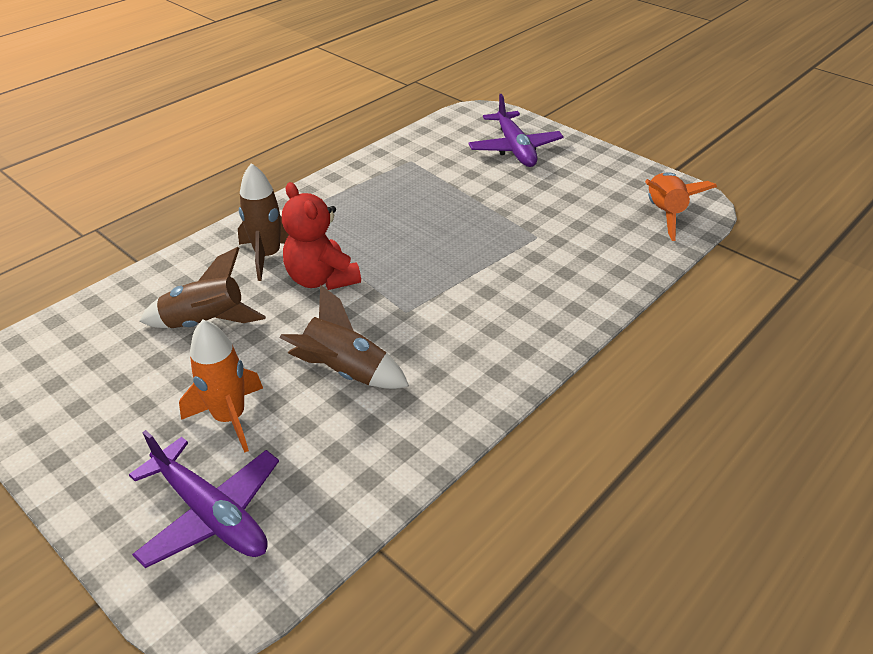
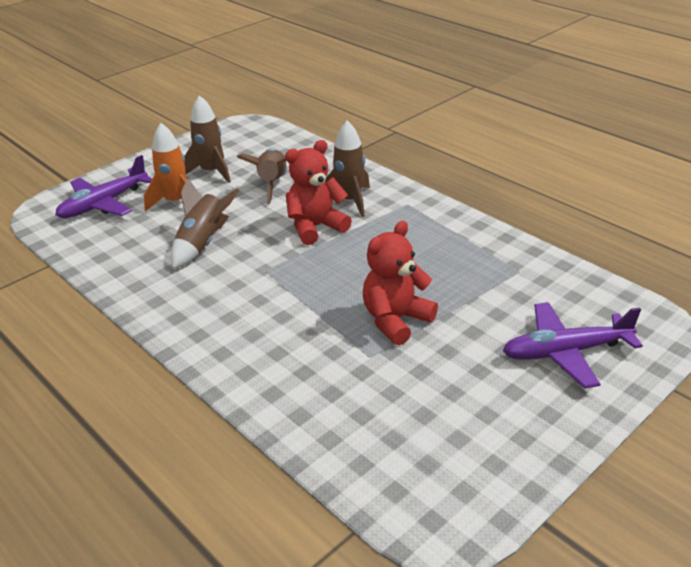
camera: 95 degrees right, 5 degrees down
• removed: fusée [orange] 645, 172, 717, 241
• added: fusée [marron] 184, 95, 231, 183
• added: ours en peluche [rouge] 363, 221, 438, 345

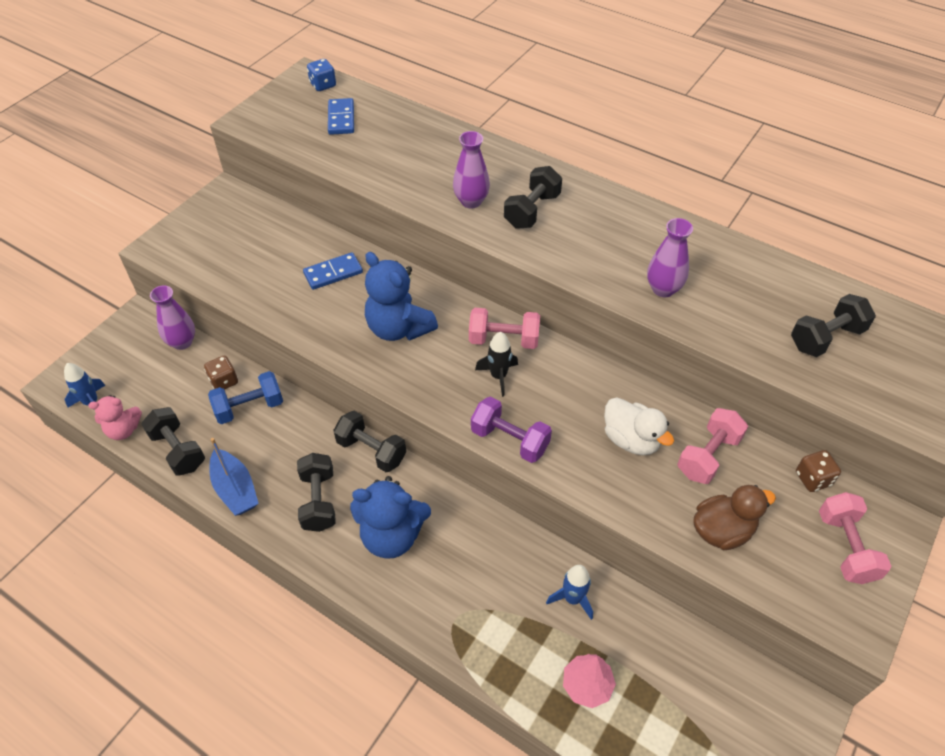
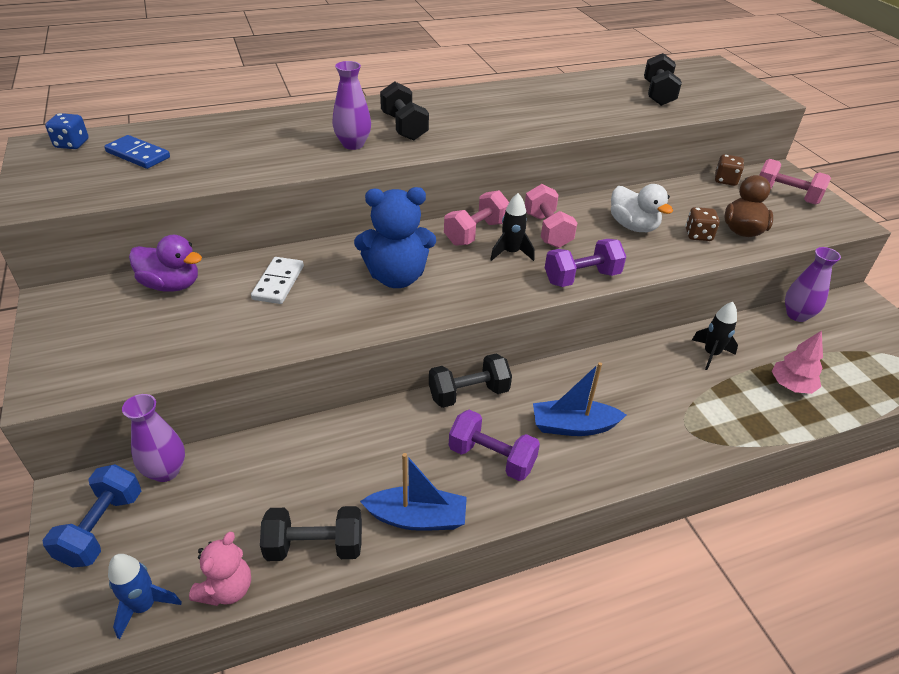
camera: 55 degrees left, 10 degrees down
• moved: dé [marron] 204, 356, 238, 390 to 685, 207, 720, 241
• moved: haltère [bleu] 208, 371, 283, 424 to 43, 464, 141, 567
• recoloured: haltère [noir] 297, 453, 336, 532 to haltère [violet] 449, 410, 540, 481
• recoloured: domino [bleu] 303, 252, 363, 290 to domino [blanc] 251, 257, 304, 304
• replaced: ours en peluche [bleu] 350, 476, 431, 559 to bateau [bleu] 533, 362, 626, 436
• recoloured: fusée [bleu] 546, 565, 593, 620 to fusée [noir] 692, 302, 738, 370
• turned: canard [blanc] 604, 397, 674, 455 = 611, 184, 673, 232 60 degrees clockwise
• moved: vase [violet] 647, 218, 693, 297 to 785, 247, 841, 322
• moved: haltère [rose] 677, 408, 748, 484 to 525, 184, 577, 248
• added: canard [violet] 129, 235, 202, 292

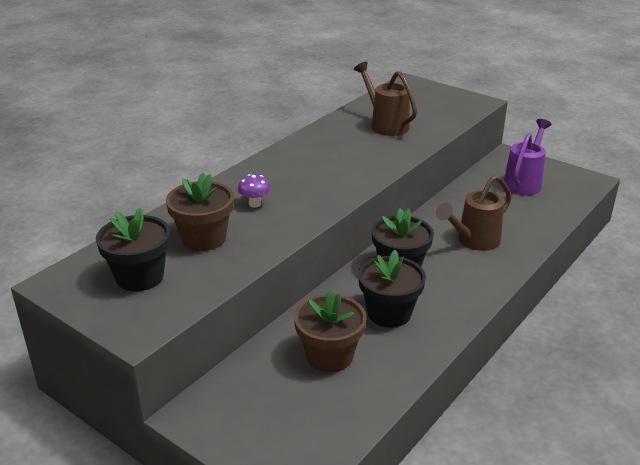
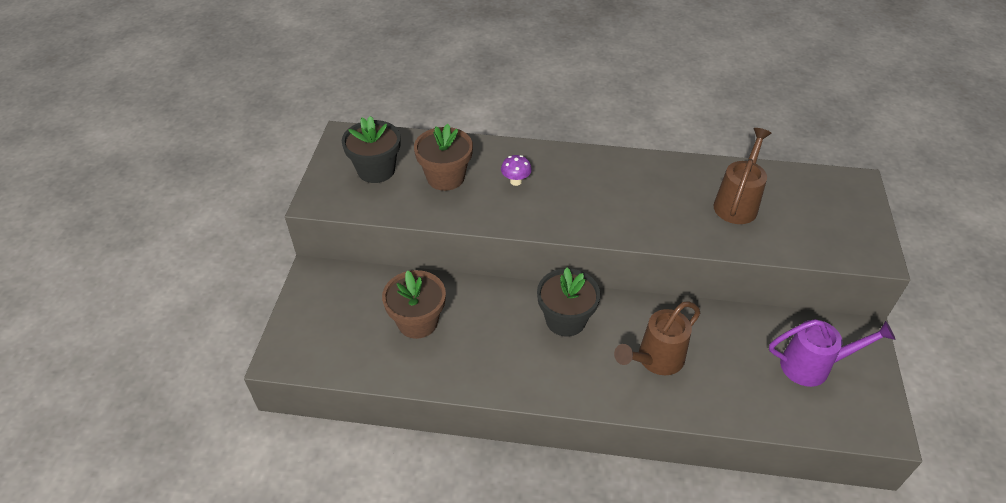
camera: 60 degrees right, 15 degrees up
• removed: pot de fleurs [noir] 358, 250, 426, 328
• turned: arrosoir [marron] 436, 175, 512, 251 = 614, 301, 700, 375 60 degrees counterclockwise

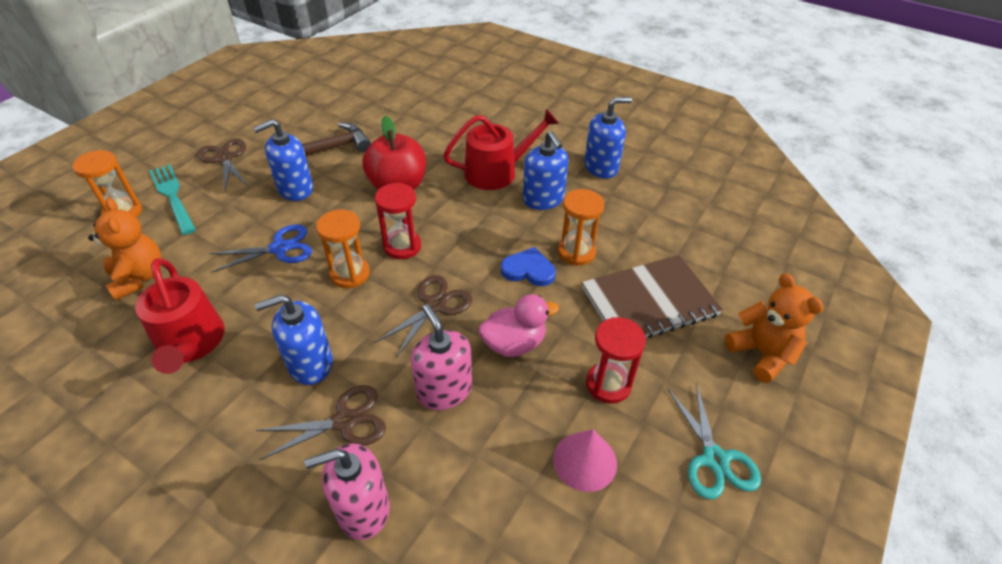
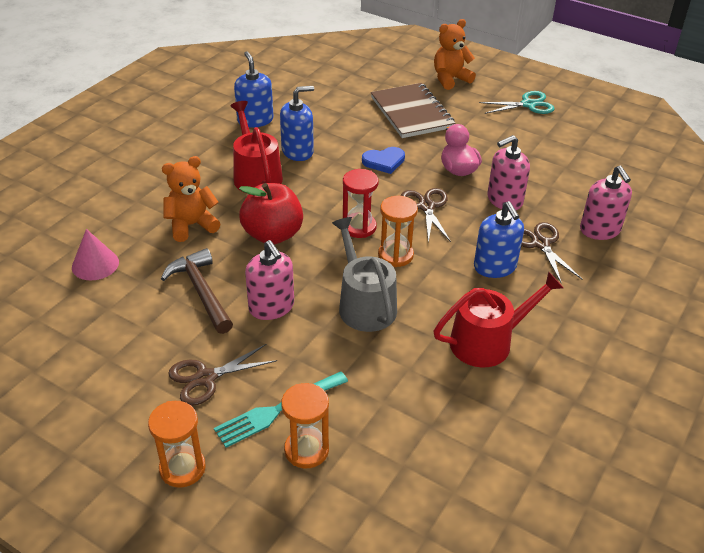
camera: 90 degrees left, 5 degrees down
• moved: ours en peluche [orange] 88, 198, 162, 301 to 162, 156, 221, 242
• replaced: ciseaux [bleu] 209, 224, 312, 273 to arrosoir [gris] 332, 217, 397, 332
• recoloured: distributeur de savon [bleu] 253, 119, 313, 201 to distributeur de savon [rose] 245, 240, 294, 320
• turned: ciseaux [marron] 375, 275, 472, 358 = 401, 188, 451, 243 45 degrees clockwise
• turned: cœur [bleu] 501, 247, 556, 286 = 362, 147, 405, 174 120 degrees counterclockwise
• moved: cône [rose] 553, 429, 617, 492 to 72, 229, 119, 280
• moved: sablier [orange] 558, 189, 604, 266 to 148, 401, 206, 488
• removed: sablier [rouge] 586, 317, 646, 404

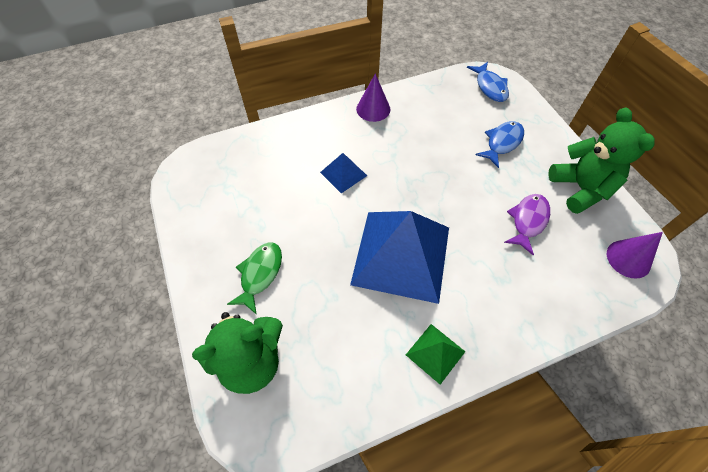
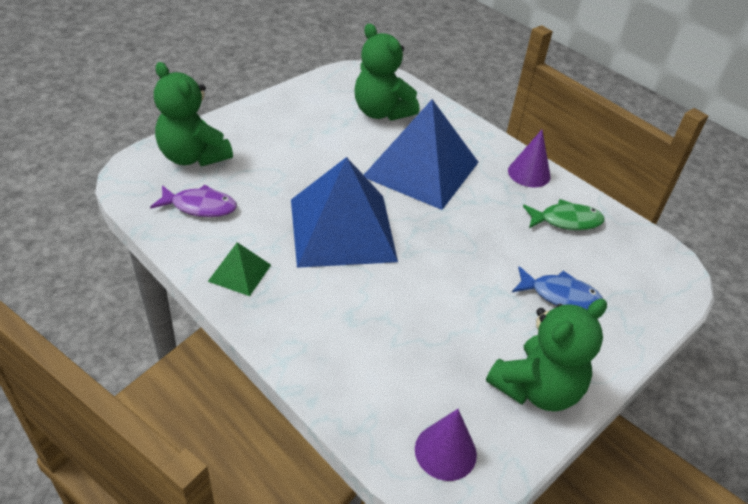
camera: 65 degrees right, 15 degrees down
• moved: poisson [vert] 227, 242, 282, 315 to 523, 199, 604, 230
• resized: pyramide [bleu] 320, 153, 367, 193 = 364, 99, 479, 210 x2.26
• removed: poisson [bleu] 467, 62, 509, 102
• moved: poisson [violet] 504, 194, 550, 255 to 150, 185, 237, 217
• added: ours en peluche [vert] 355, 23, 419, 121

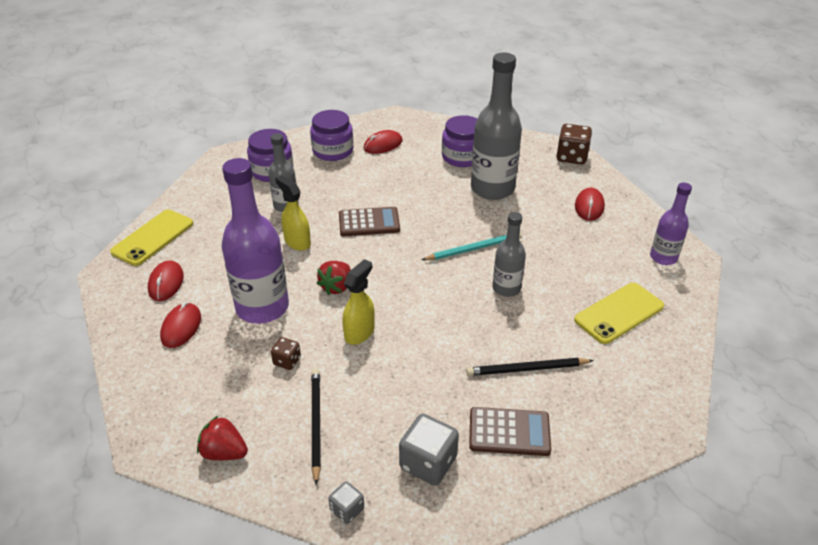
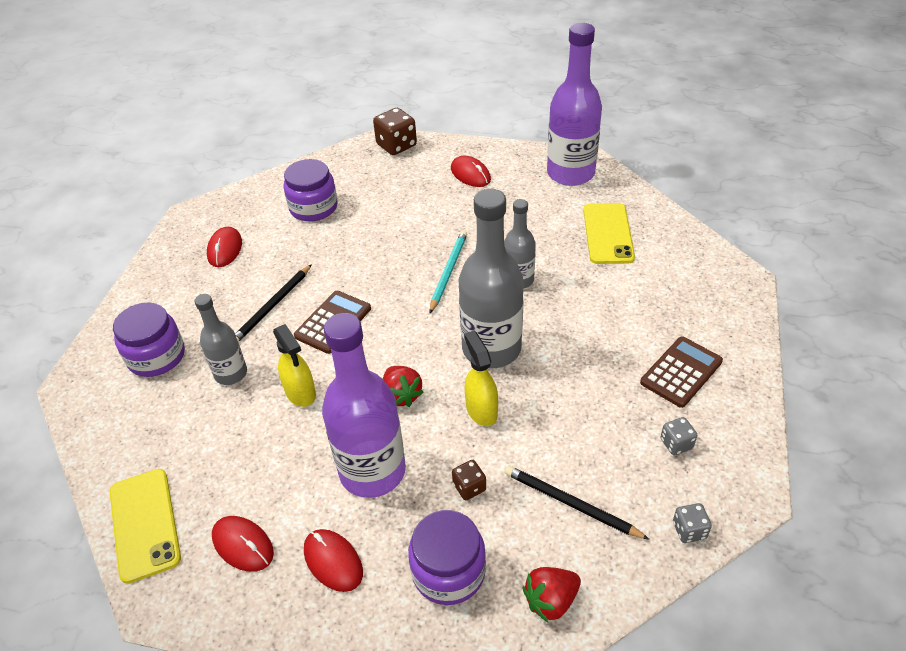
camera: 50 degrees left, 5 degrees up
• turned: vaporisateur [jaune] 275, 175, 311, 251 = 273, 324, 316, 407 120 degrees counterclockwise
• moved: bocal [violet] 310, 110, 353, 161 to 408, 510, 486, 605
• resized: dé [gris] 399, 414, 459, 485 = 661, 417, 697, 455 x0.55
• moved: crayon [noir] 466, 358, 594, 376 to 235, 264, 312, 342
• moved: bouteille [gris] 471, 52, 522, 200 to 459, 189, 523, 368
• resized: bouteille [violet] 650, 183, 692, 265 = 547, 23, 602, 186 x1.81

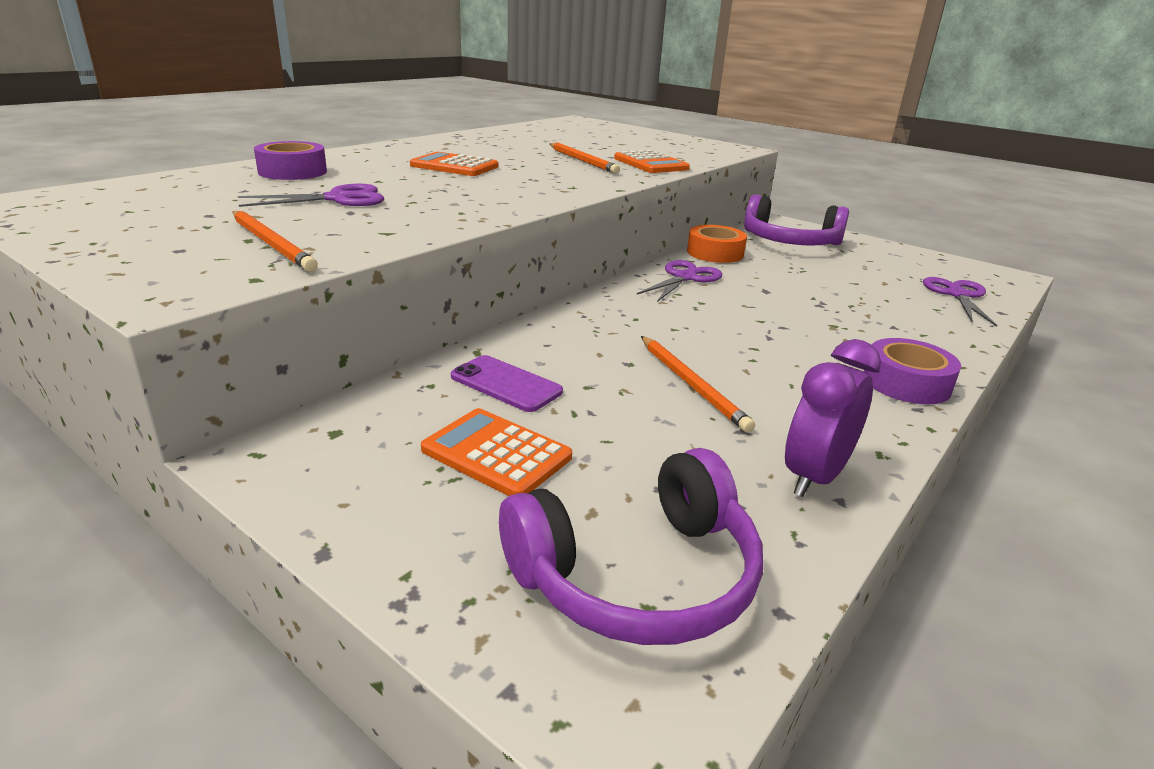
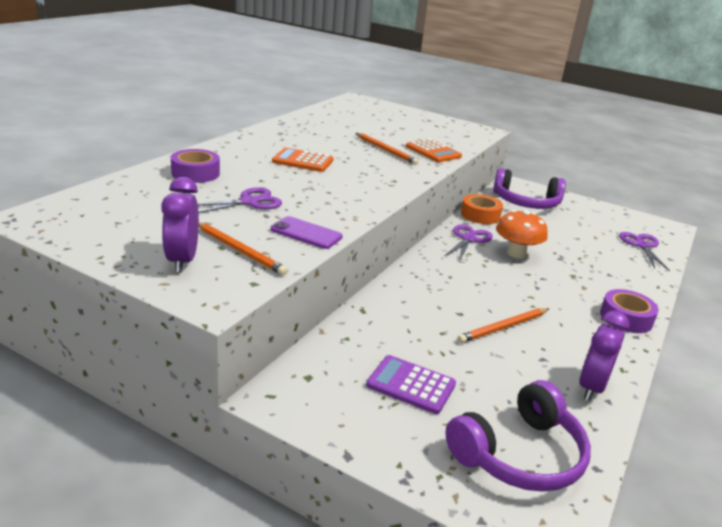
camera: 10 degrees left, 0 degrees up
• recoloured: calculatrice [orange] 421, 408, 572, 496 to calculatrice [violet] 366, 355, 456, 414
• moved: téléphone [violet] 451, 355, 563, 412 to 271, 216, 343, 249
• turned: crayon [orange] 641, 336, 755, 432 = 457, 308, 549, 343 90 degrees clockwise
• added: réveil [violet] 161, 177, 199, 273
• added: champignon [orange] 496, 210, 548, 258

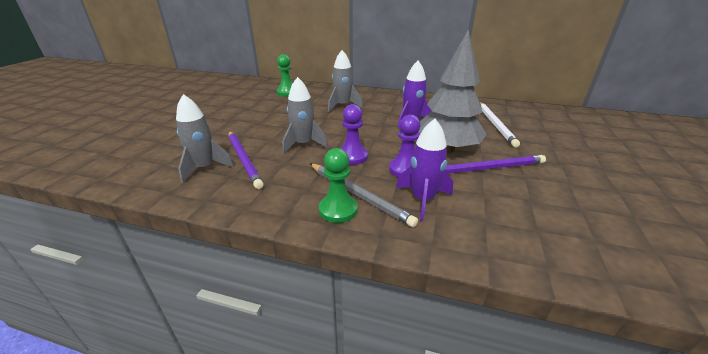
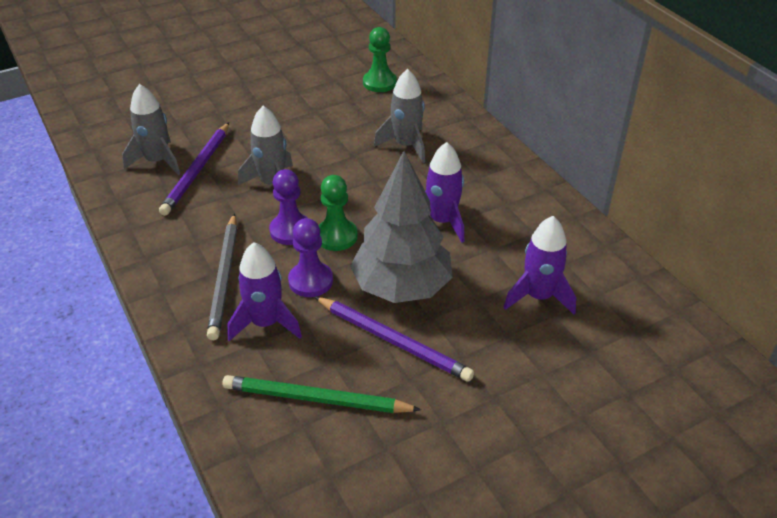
camera: 45 degrees right, 10 degrees up
• moved: pion [vert] 319, 148, 358, 223 to 318, 175, 358, 251
• replaced: crayon [blanc] 480, 102, 520, 147 to fusée [violet] 504, 216, 576, 314
• added: crayon [vert] 223, 375, 421, 413

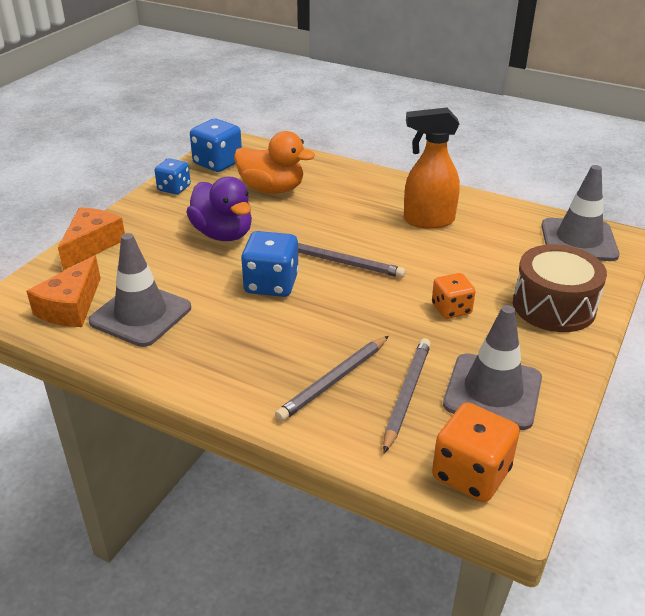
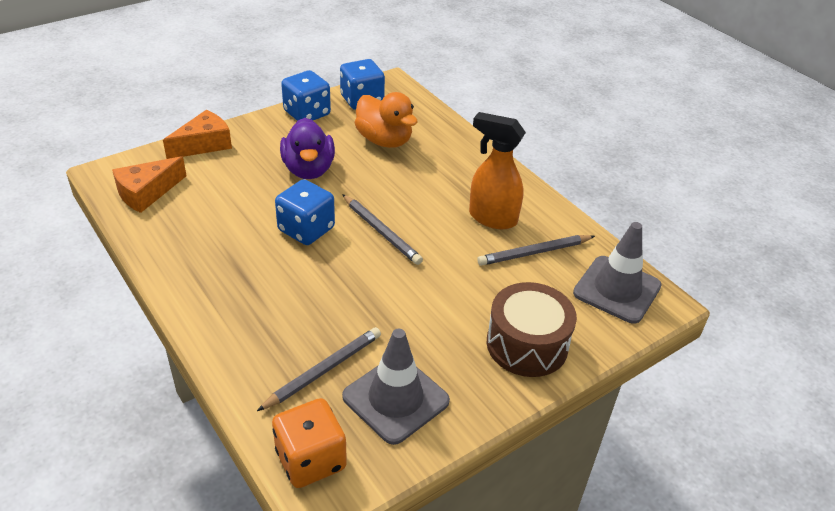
camera: 25 degrees right, 5 degrees up
• removed: cône de chantier [gris] 89, 233, 191, 347
• resized: dé [bleu] 155, 158, 191, 195 = 281, 70, 331, 121 x1.54
• moved: crayon [gris] 275, 336, 389, 422 to 477, 235, 595, 266
• removed: dé [orange] 432, 273, 476, 319

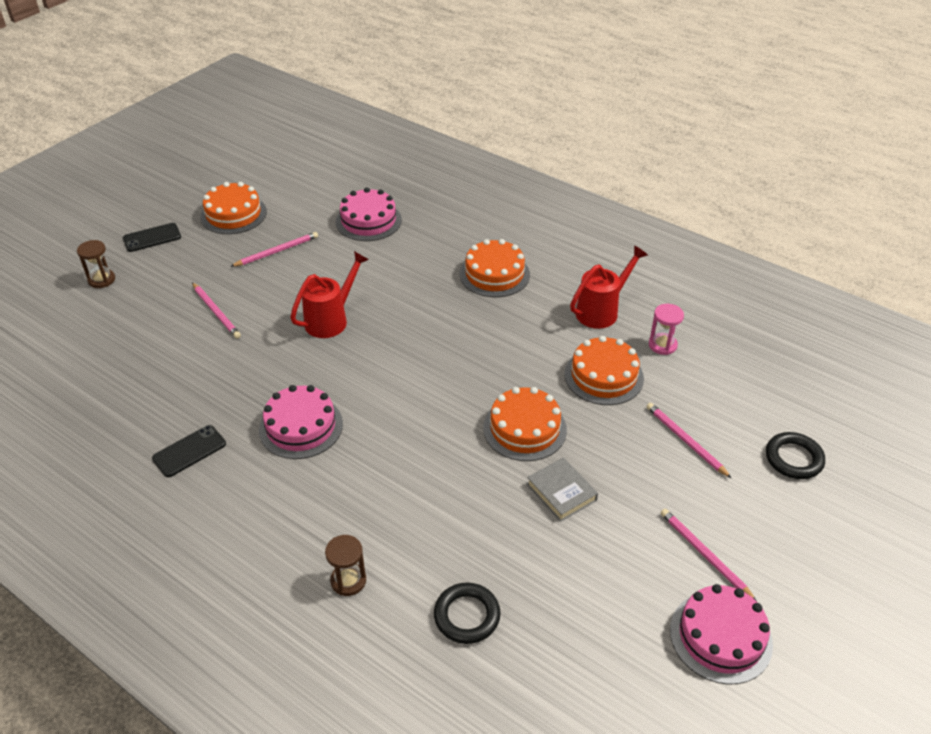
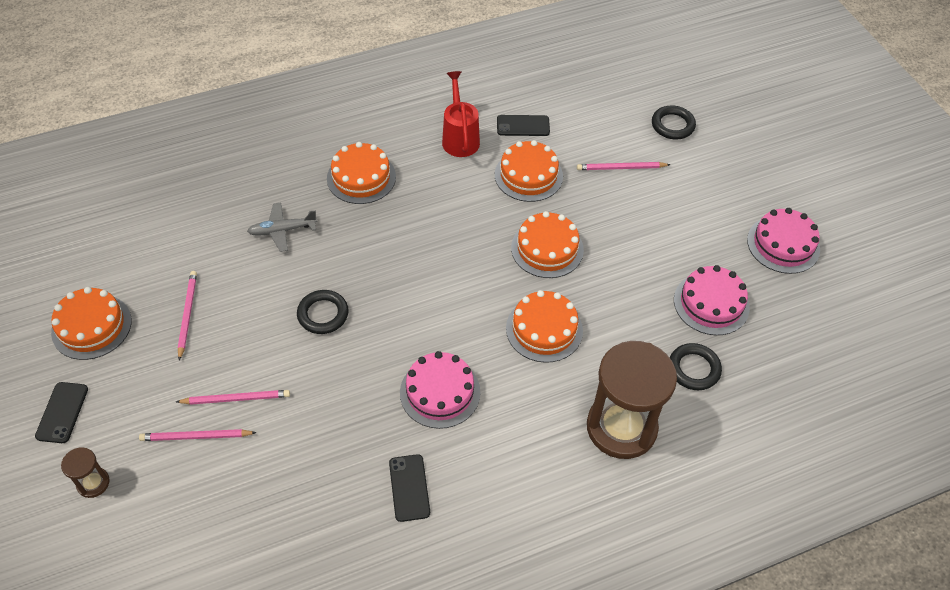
camera: 60 degrees left, 10 degrees up
• replaced: arrosoir [rouge] 290, 251, 369, 338 to anneau [noir] 297, 290, 349, 334
• resized: sablier [marron] 325, 535, 366, 596 = 587, 341, 677, 459 x2.32
• moved: gâteau [rose] 336, 187, 402, 241 to 674, 265, 750, 335
• removed: livre [gris] 527, 457, 598, 522
• replaced: sablier [rose] 649, 304, 684, 355 to téléphone [noir] 497, 115, 550, 136
• moved: crayon [rose] 661, 509, 756, 600 to 139, 429, 257, 441
• added: avion [gris] 247, 202, 318, 252
• added: gâteau [orange] 506, 290, 583, 363

